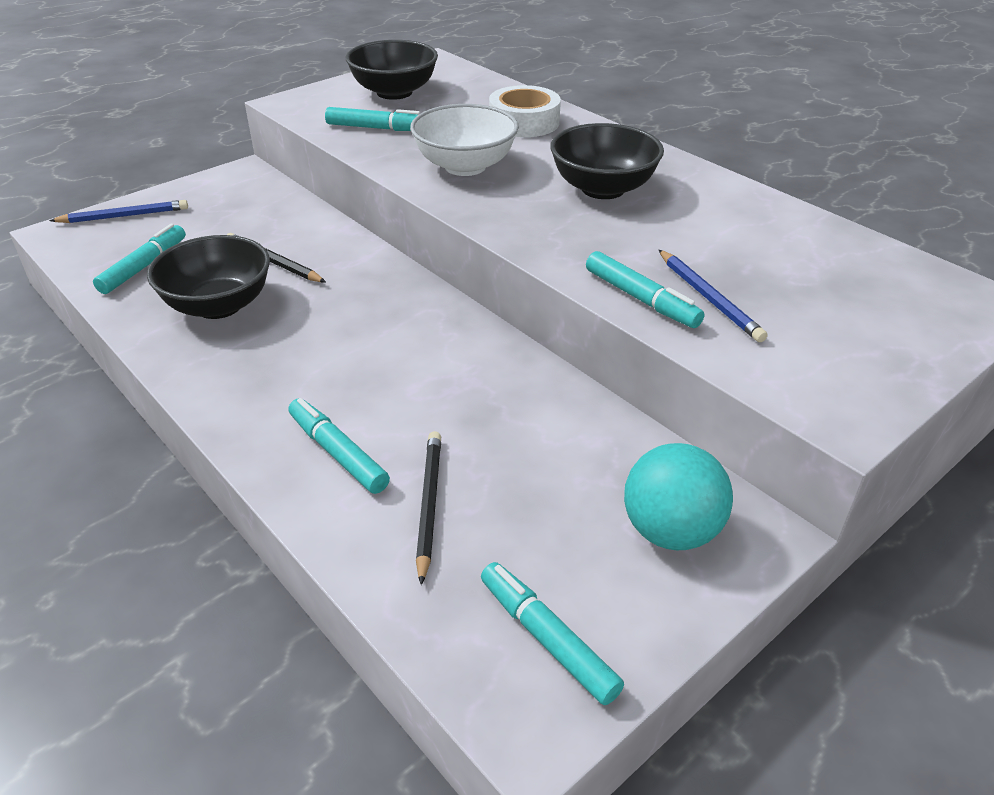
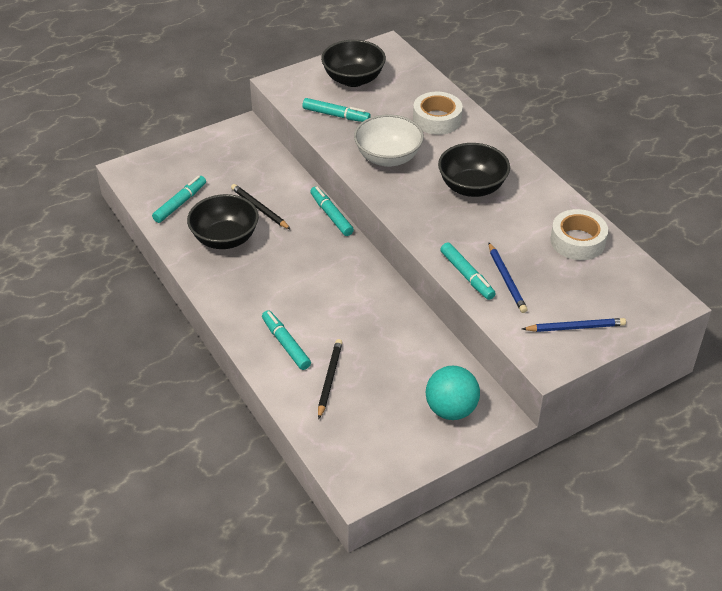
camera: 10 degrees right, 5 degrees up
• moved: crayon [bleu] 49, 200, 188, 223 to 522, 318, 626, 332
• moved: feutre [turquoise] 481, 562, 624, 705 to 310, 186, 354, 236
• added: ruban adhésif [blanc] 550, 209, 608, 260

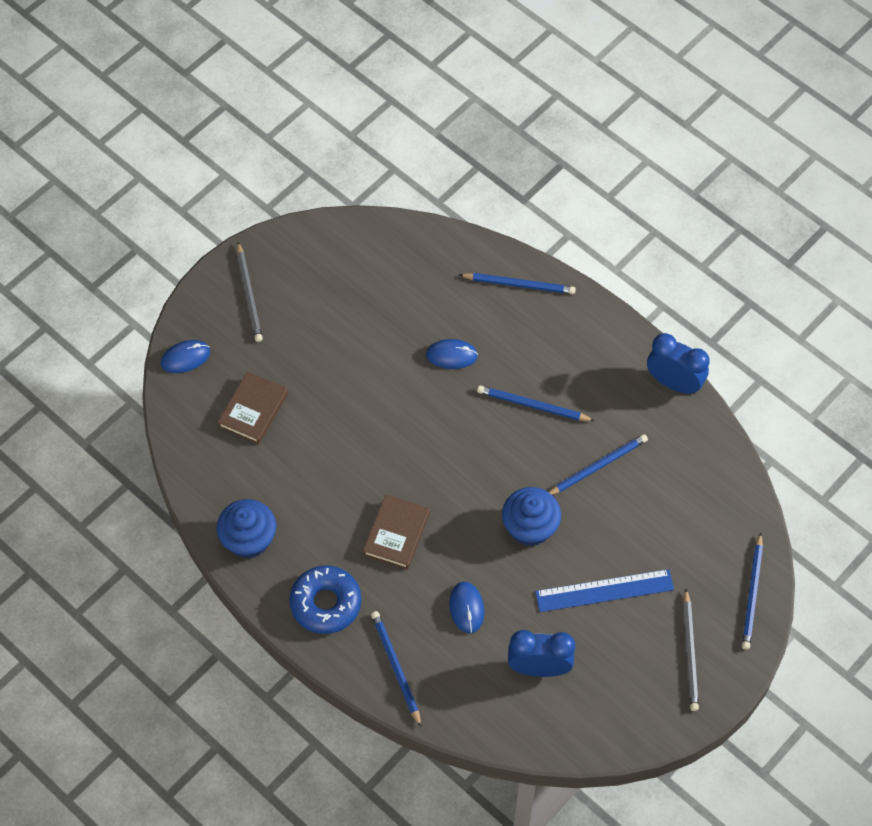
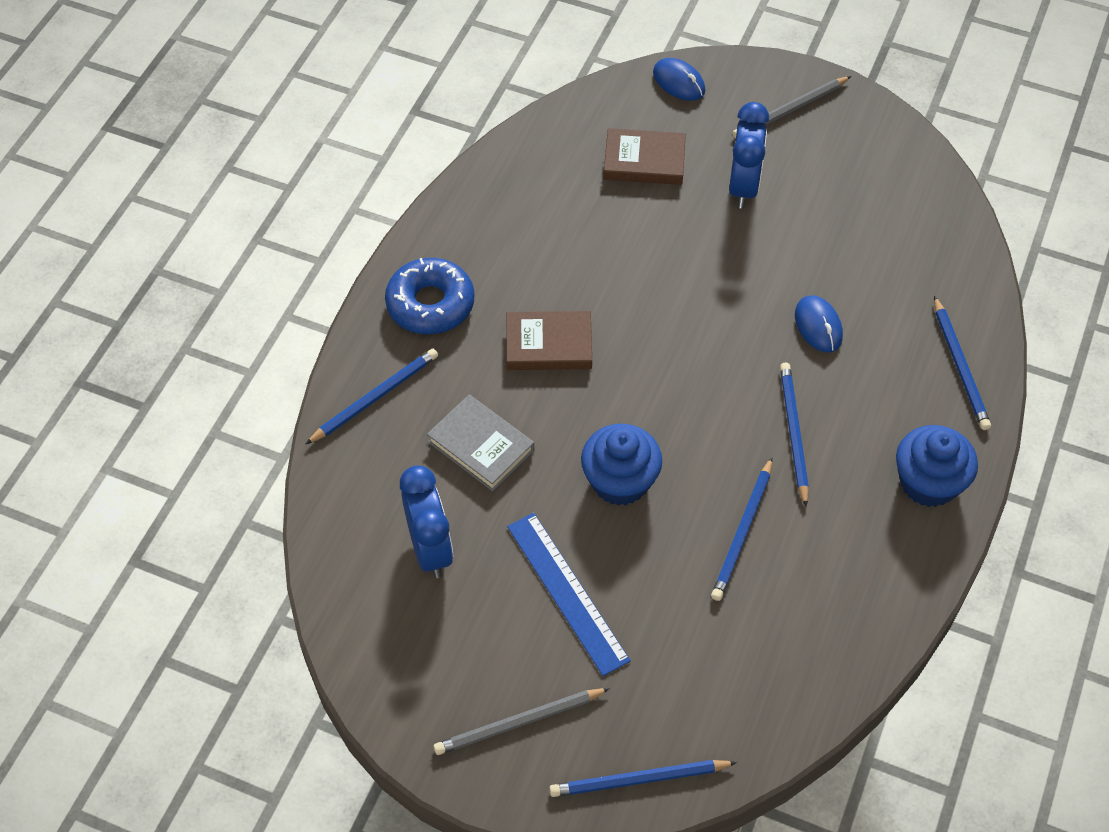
camera: 70 degrees right, 5 degrees down
• moved: muffin [bleu] 217, 499, 276, 559 to 896, 425, 978, 507
• replaced: souris [bleu] 449, 582, 484, 633 to livre [gris] 427, 395, 534, 491
• turned: crayon [bleu] 549, 434, 648, 495 = 711, 457, 772, 601 75 degrees clockwise
• moved: réveil [bleu] 647, 333, 710, 394 to 729, 102, 769, 209

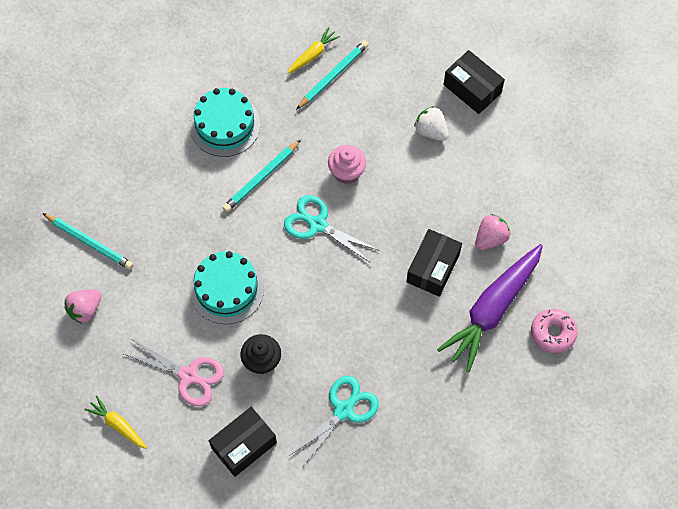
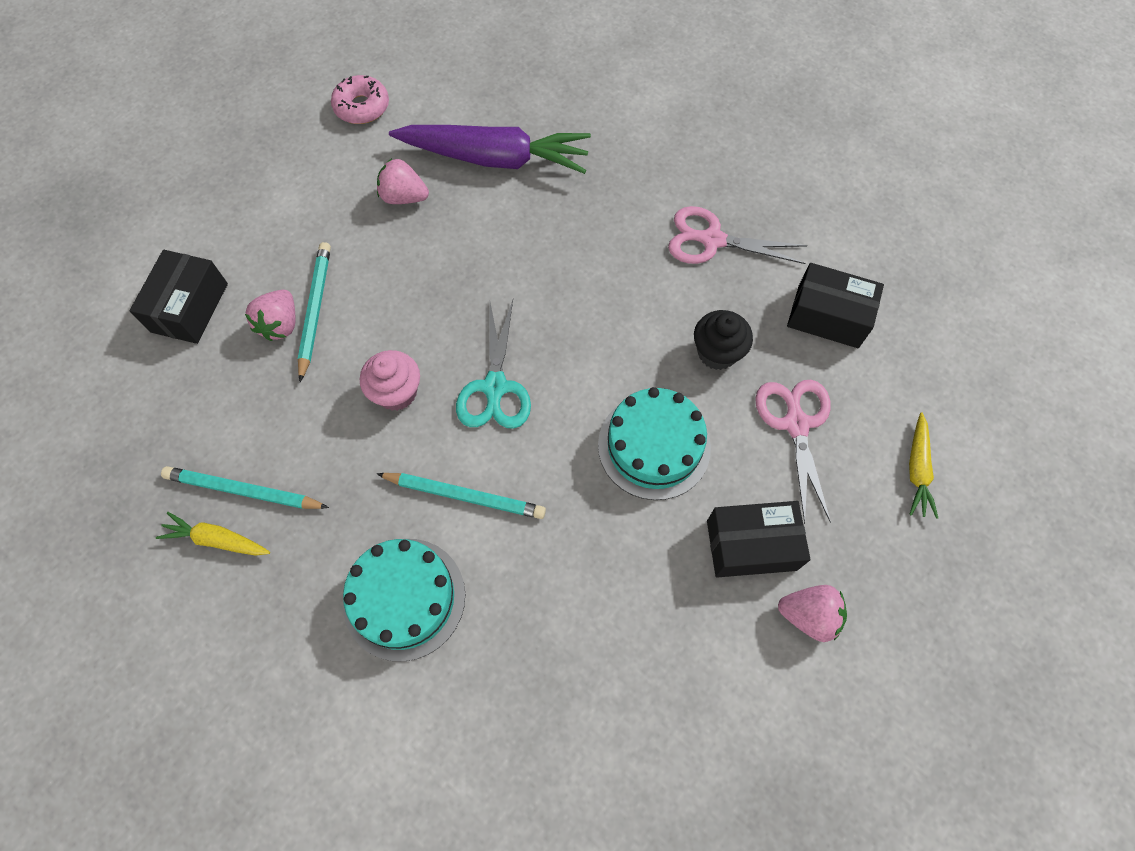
camera: 120 degrees left, 0 degrees up
• moved: crayon [turquoise] 42, 213, 134, 270 to 298, 242, 331, 382
• recoloured: ciseaux [turquoise] 289, 376, 379, 466 to ciseaux [rose] 668, 206, 807, 264
• moved: boîte [noir] 406, 229, 462, 297 to 707, 501, 811, 578
• recoloured: fraise [blanc] 414, 106, 449, 141 to fraise [rose] 245, 290, 296, 341
• moved: beignet [rose] 531, 309, 577, 353 to 331, 75, 389, 124

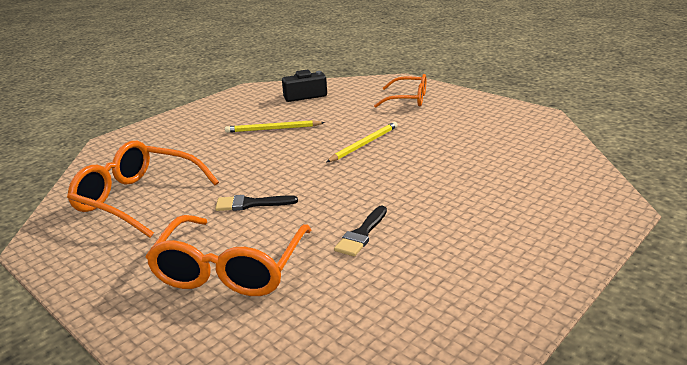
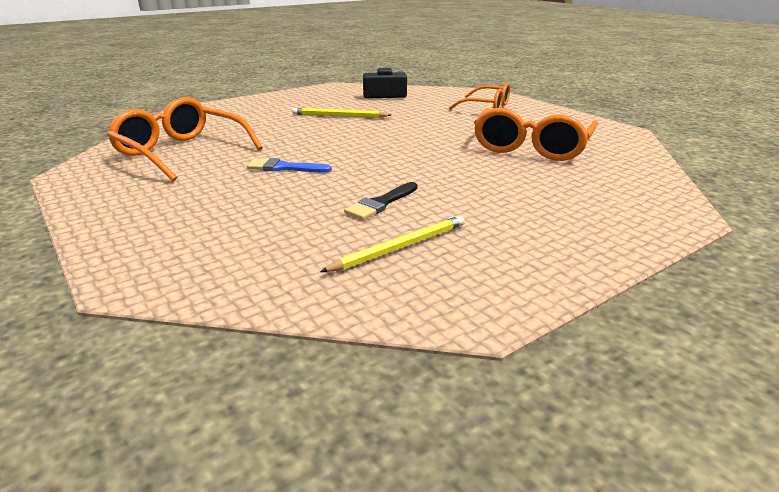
camera: 10 degrees right, 0 degrees up
• moved: lunettes [orange] 146, 215, 311, 296 to 474, 108, 598, 161
• recoloured: pinceau [noir] 215, 195, 298, 211 to pinceau [bleu] 247, 158, 332, 172
• moved: crayon [jaune] 326, 122, 398, 162 to 320, 216, 465, 272

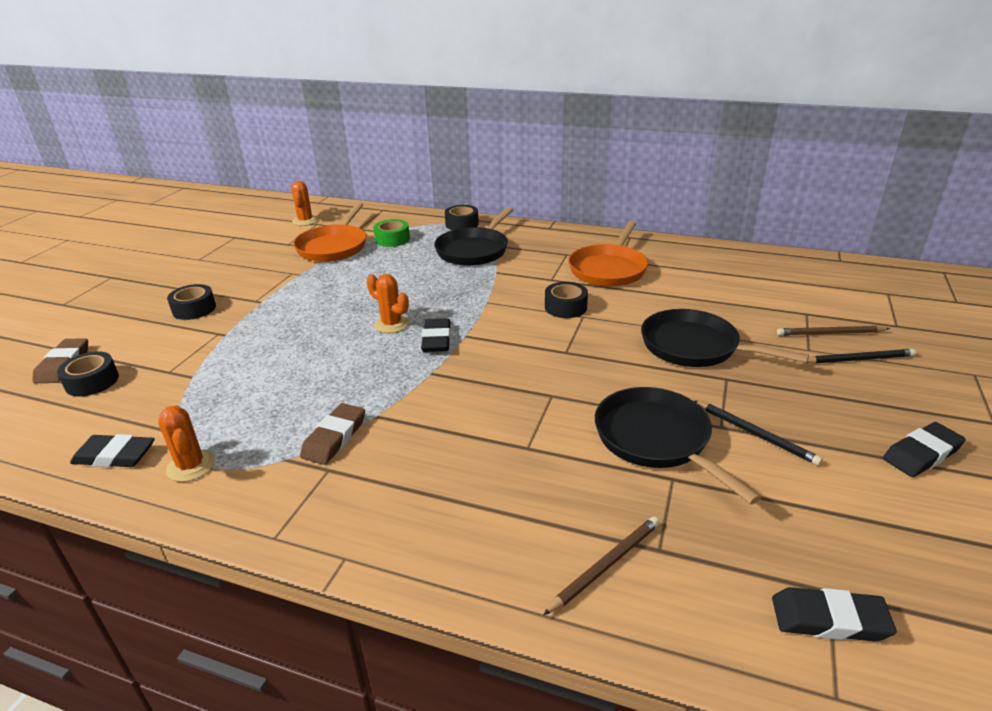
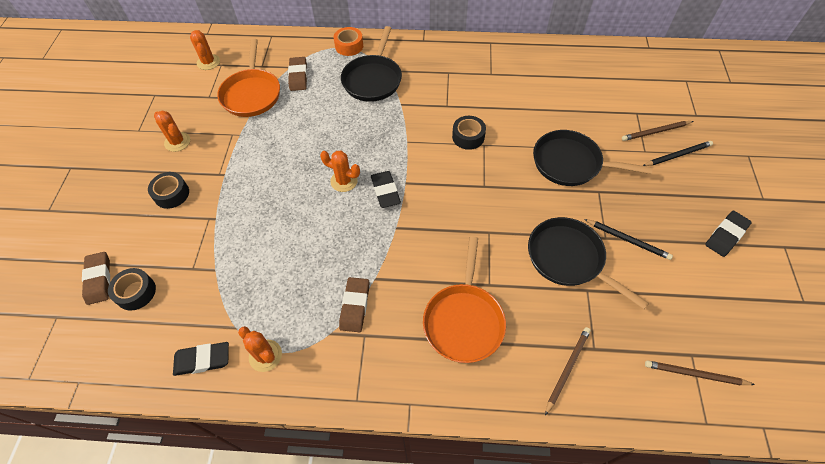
camera: 15 degrees left, 25 degrees up
• replaced: ruban adhésif [vert] 373, 219, 410, 247 to gomme [marron] 288, 57, 307, 91
• recoloured: ruban adhésif [noir] 445, 205, 479, 230 to ruban adhésif [orange] 334, 27, 363, 56
• moved: poêle [orange] 568, 221, 648, 287 to 423, 236, 506, 363
• replaced: gomme [noir] 772, 587, 897, 642 to crayon [marron] 645, 360, 755, 385
• added: cactus [orange] 154, 111, 190, 152

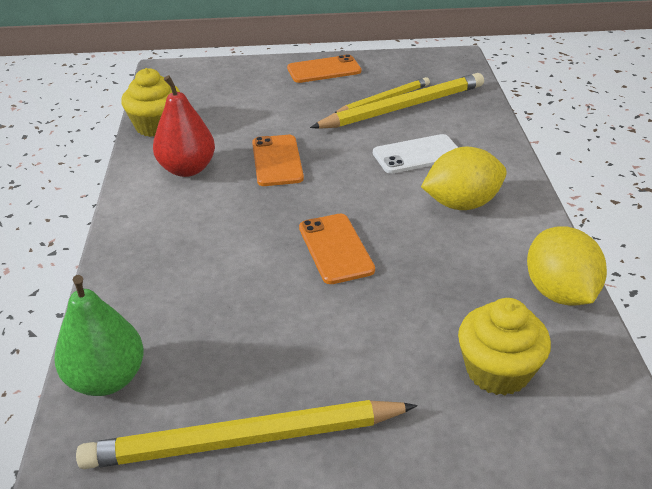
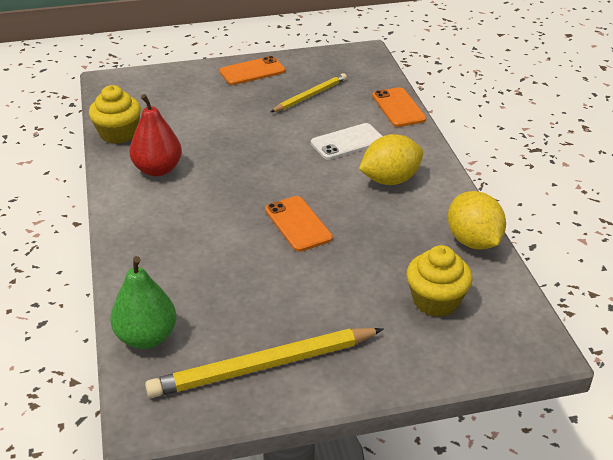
camera: 10 degrees left, 0 degrees up
• moved: téléphone [orange] 252, 135, 304, 186 to 372, 87, 426, 127
• removed: crayon [jaune] 310, 73, 484, 129

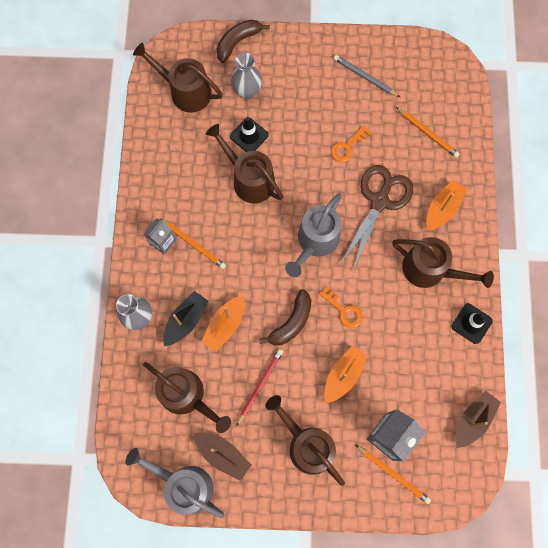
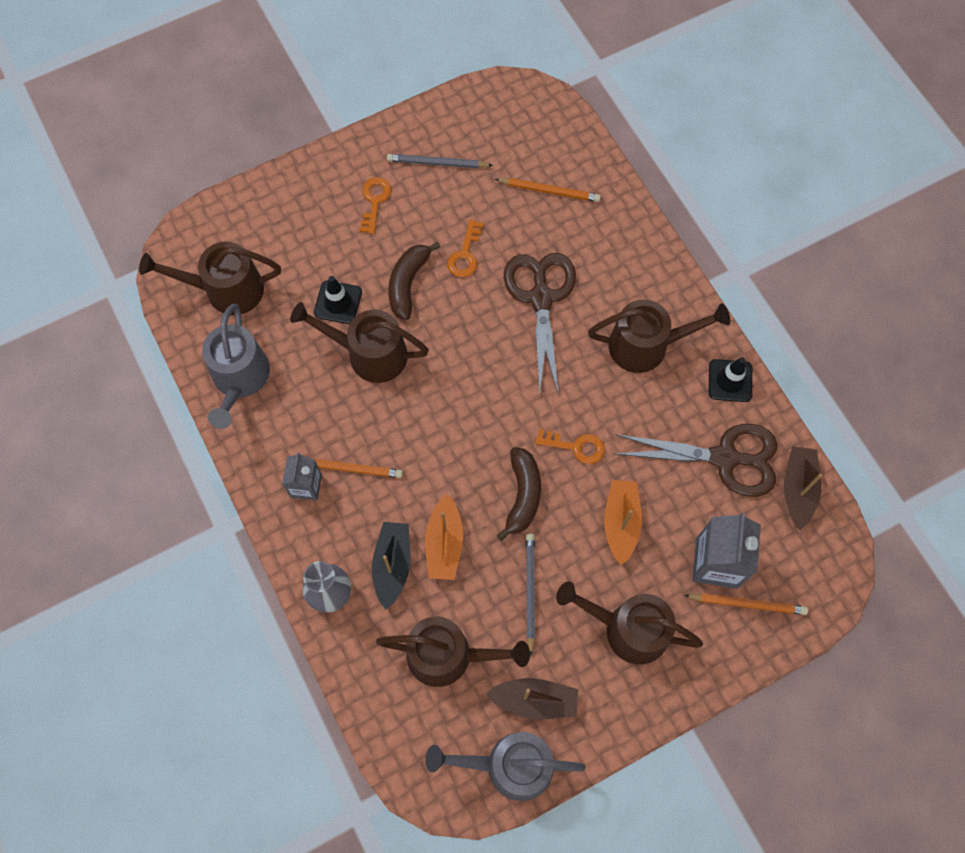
camera: 30 degrees left, 5 degrees down
• moved: banane [marron] 217, 19, 270, 63 to 388, 242, 440, 320
• removed: vase [gris] 231, 53, 262, 99
• recoloured: crayon [rouge] 236, 349, 283, 426 to crayon [gris] 526, 533, 535, 655
• moved: arrosoir [gris] 285, 193, 342, 277 to 202, 304, 270, 429
• removed: bateau [orange] 426, 180, 467, 230
• added: clé [orange] 360, 177, 391, 234
• added: ciseaux [marron] 613, 424, 777, 497

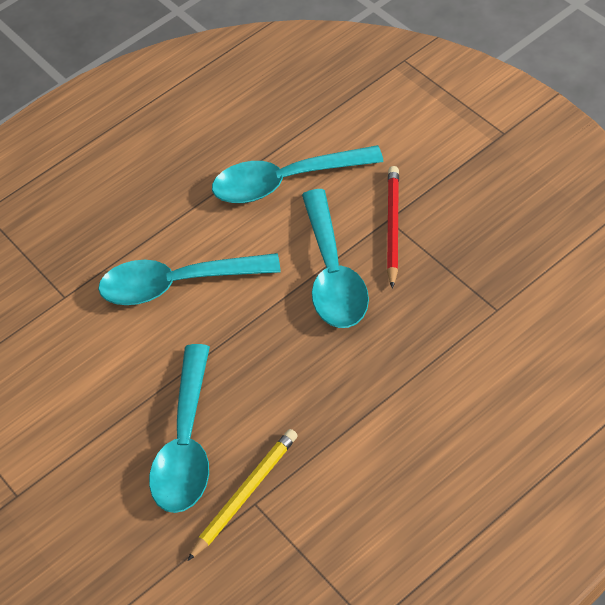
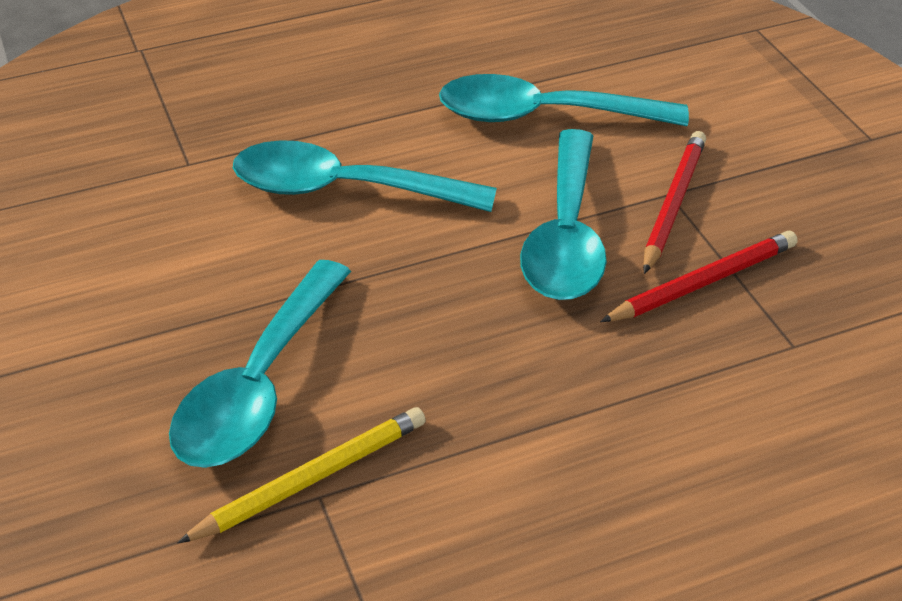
camera: 10 degrees right, 10 degrees down
• added: crayon [rouge] 600, 231, 797, 322

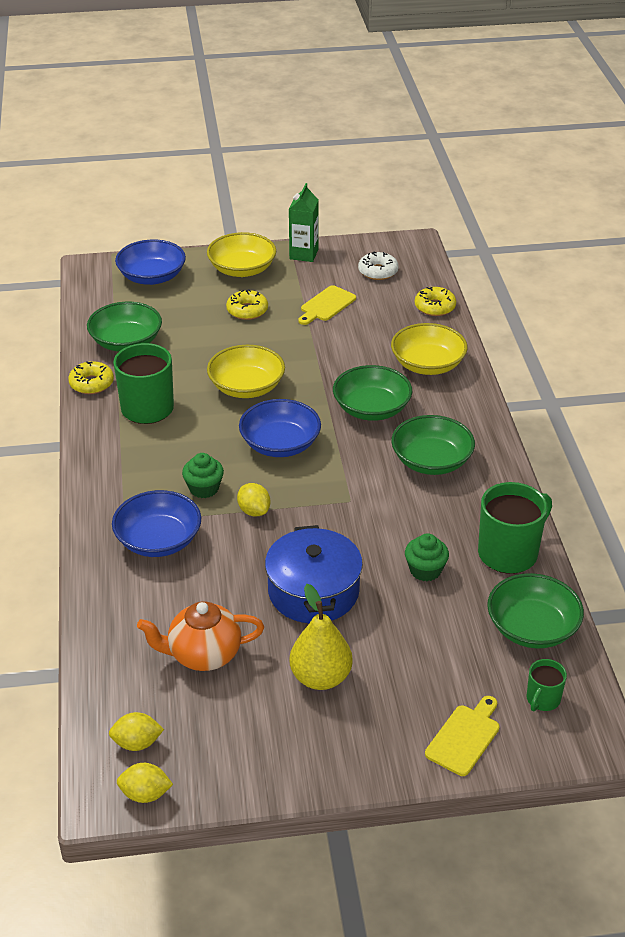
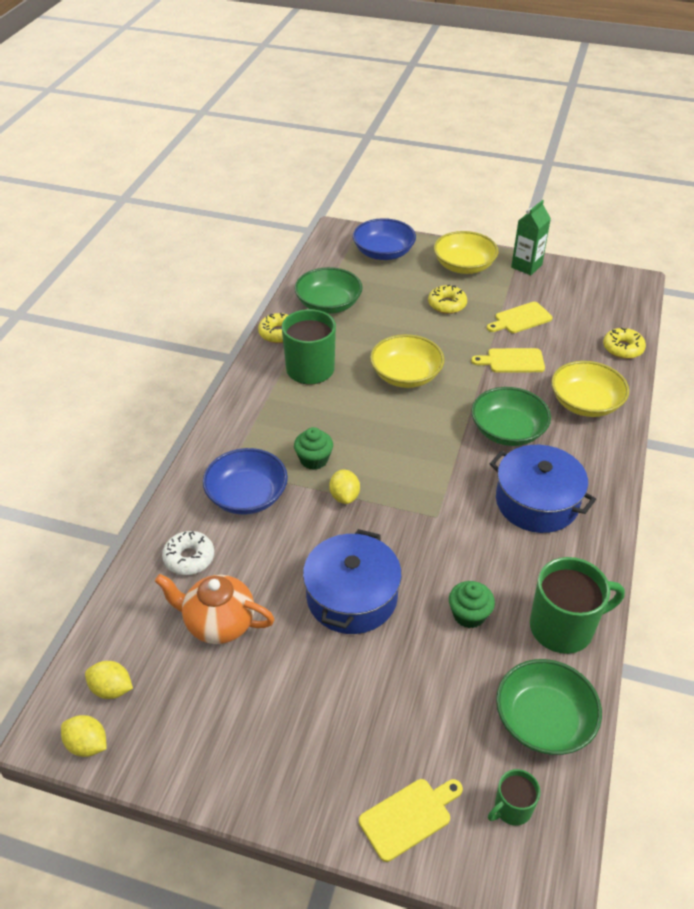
camera: 25 degrees right, 5 degrees up
• removed: bol [bleu] 239, 399, 321, 457
• removed: poire [jaune] 290, 584, 353, 690
• moved: beignet [blanc] 358, 252, 398, 280 to 162, 531, 214, 575
• replaced: bol [vert] 391, 415, 475, 475 to marmite [bleu] 489, 445, 596, 533
• added: planche à découper [jaune] 471, 348, 545, 372

